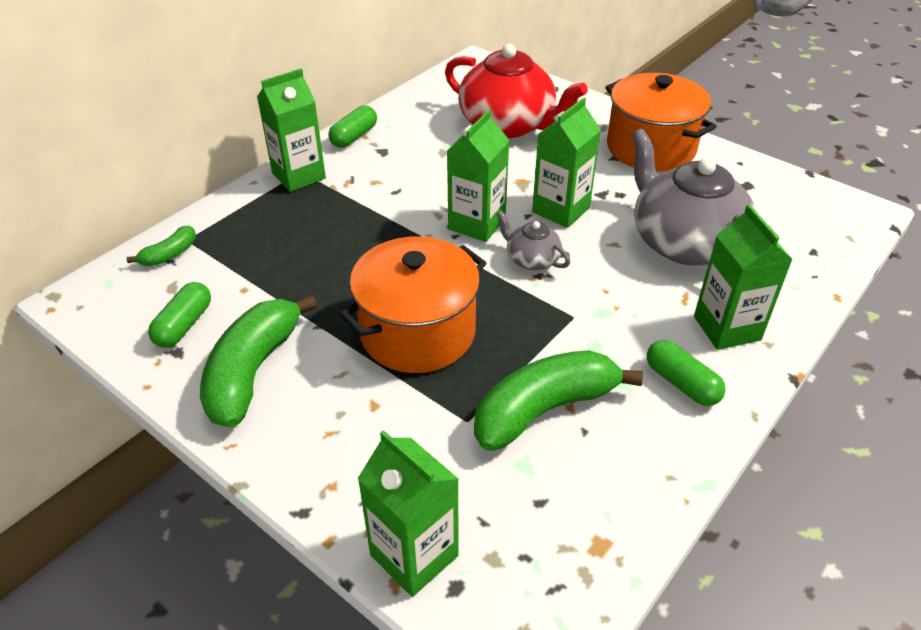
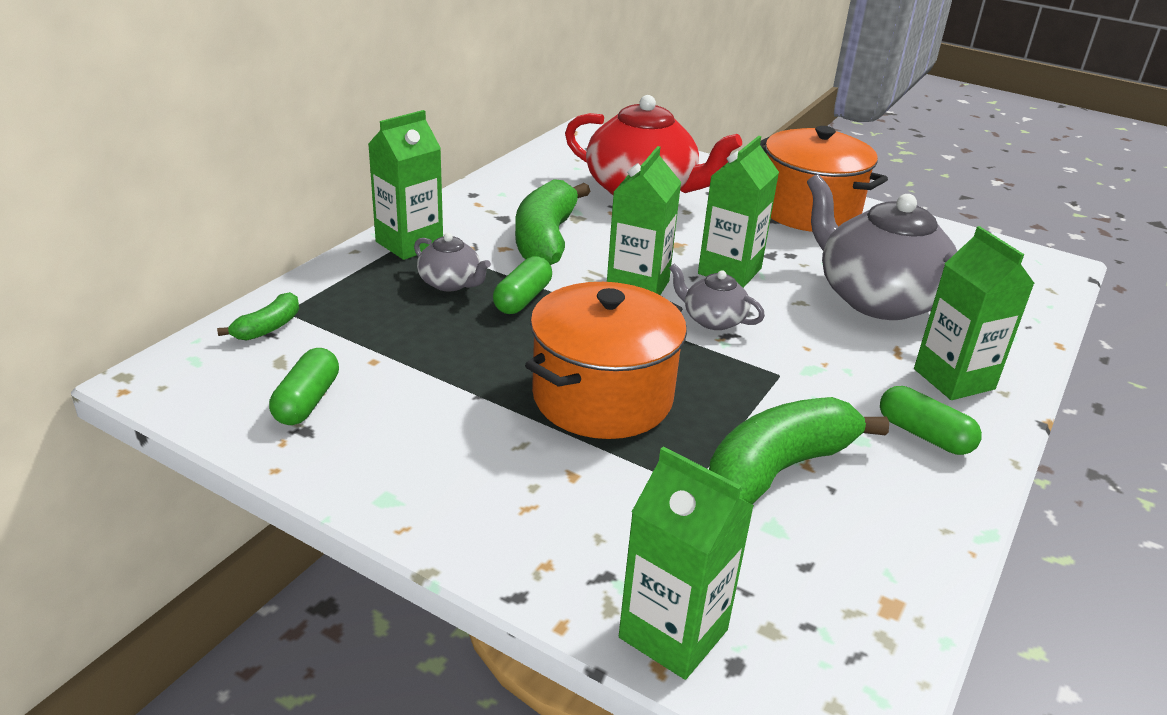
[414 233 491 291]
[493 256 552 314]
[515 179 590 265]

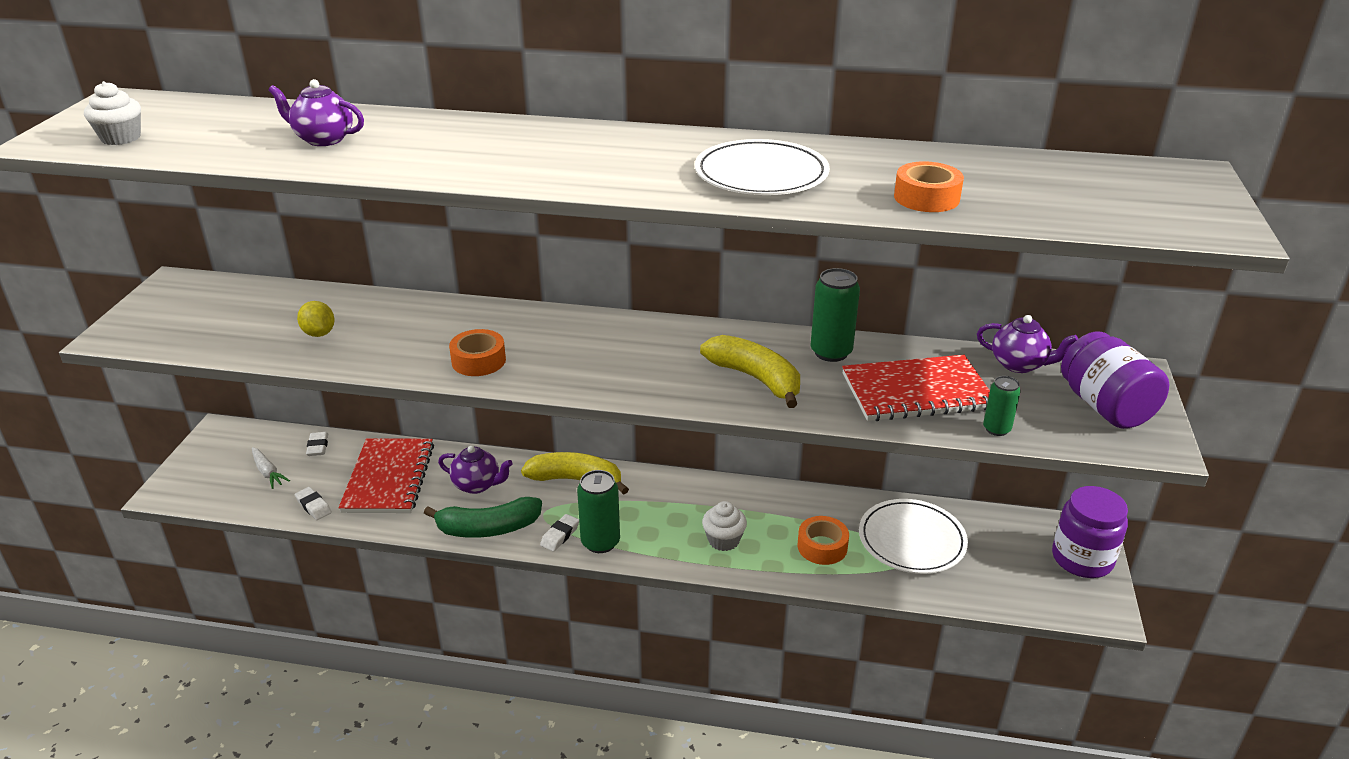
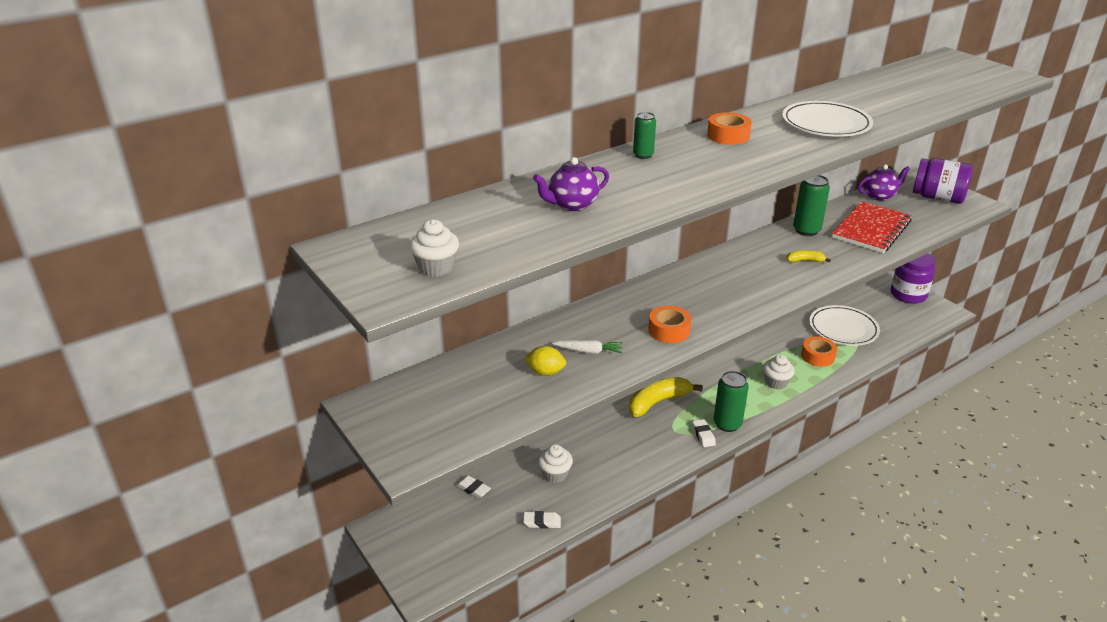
[538 444 573 483]
[552 340 623 354]
[633 112 656 159]
[707 112 752 145]
[787 250 831 263]
[424 497 542 538] (first image)
[438 446 513 494] (first image)

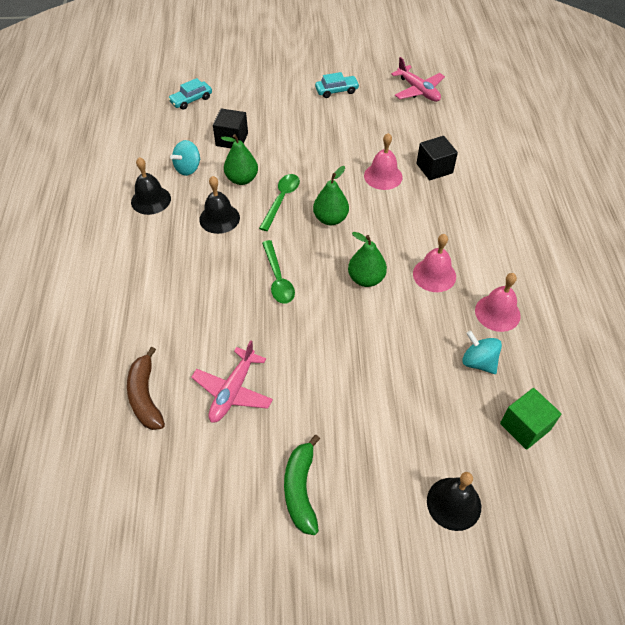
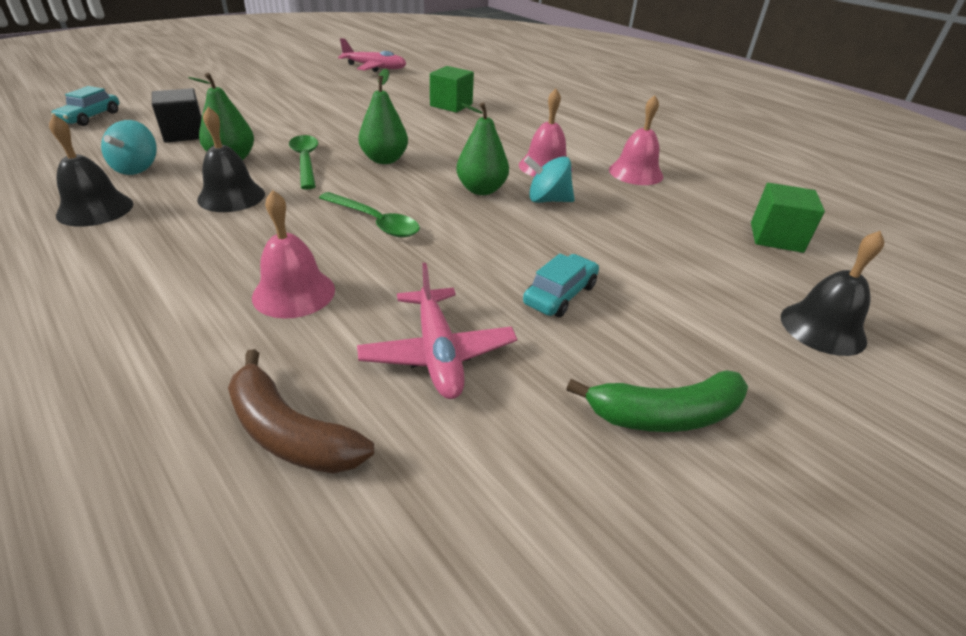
[252 190 335 319]
[430 66 474 113]
[523 253 599 317]
[524 156 575 203]
[566 370 748 432]

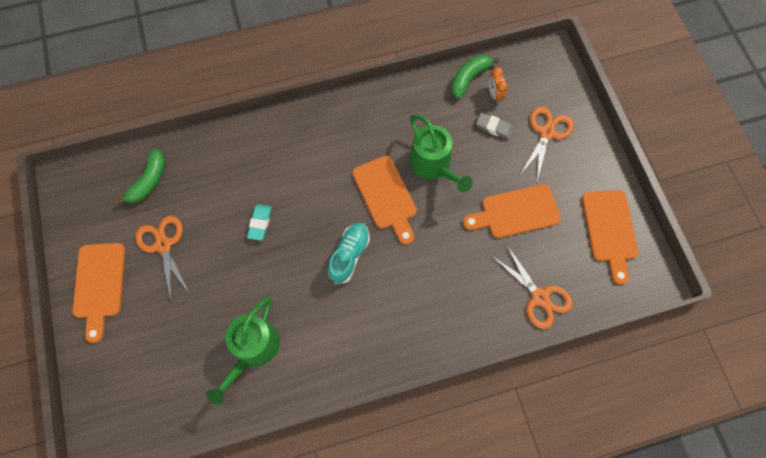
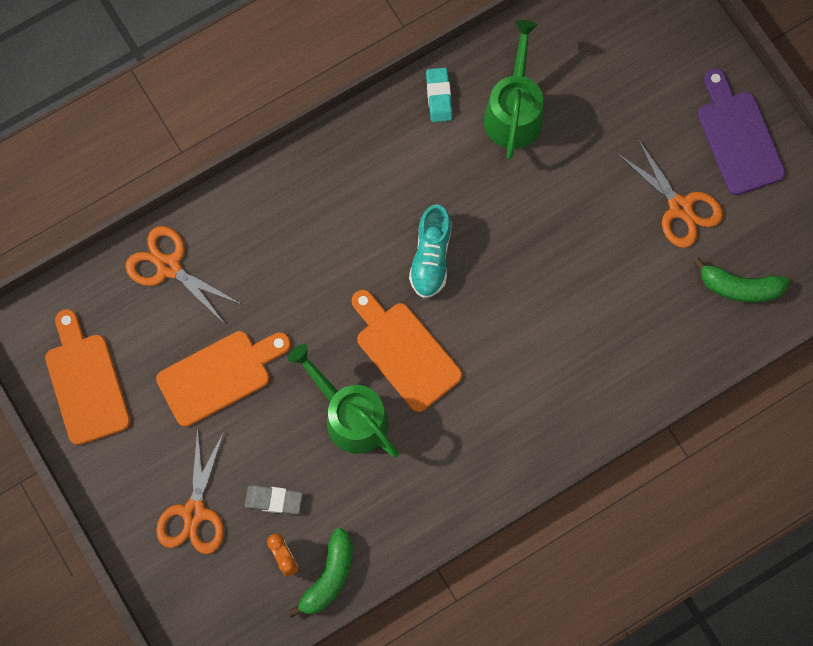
[426 68 452 122]
[694 257 789 303]
[698 68 786 195]

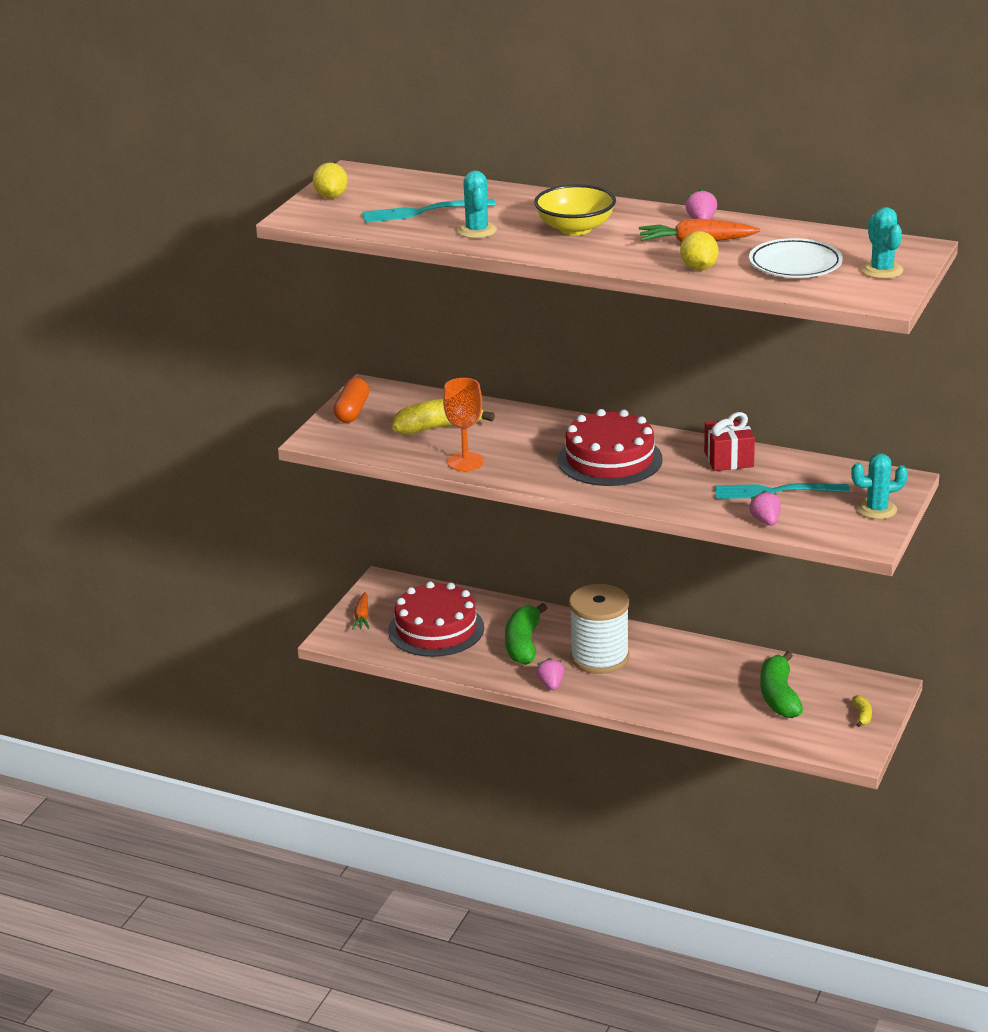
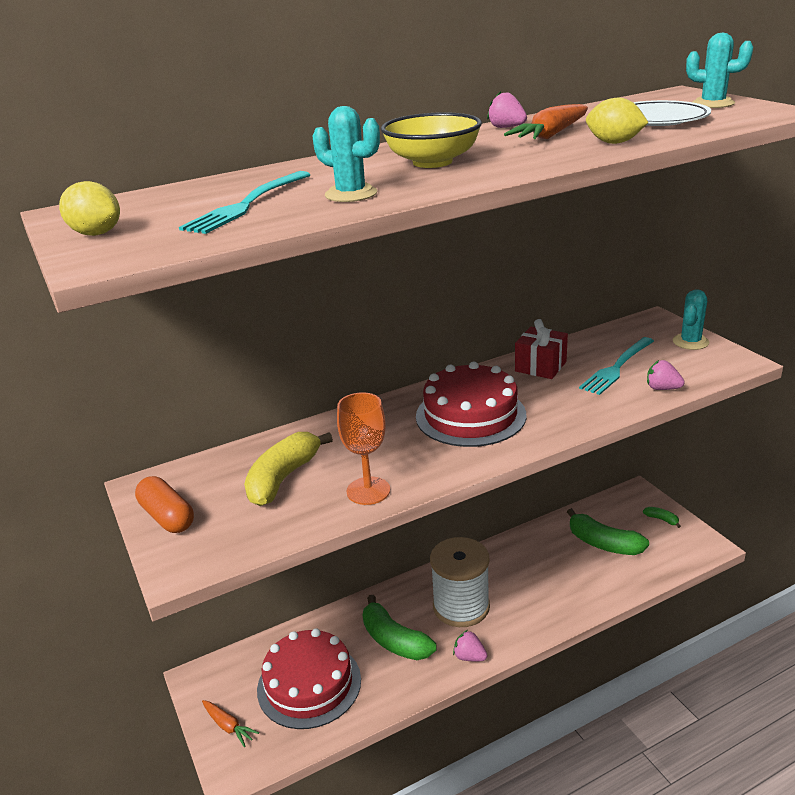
[643 507 681 528]

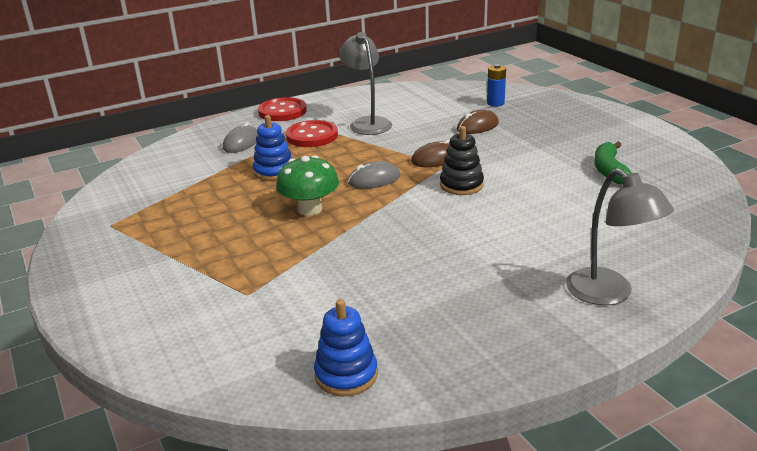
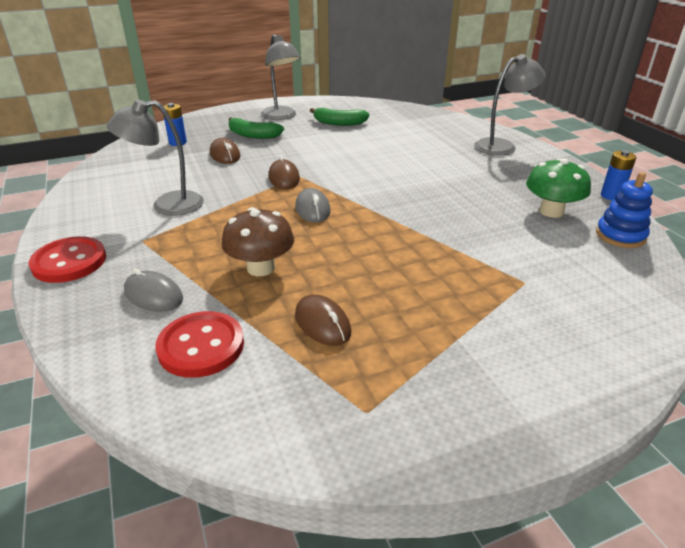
[155 311 244 378]
[221 207 294 276]
[228 117 284 139]
[261 34 301 120]
[295 294 351 346]
[526 158 591 218]
[601 150 636 201]
[440 126 484 195] (first image)

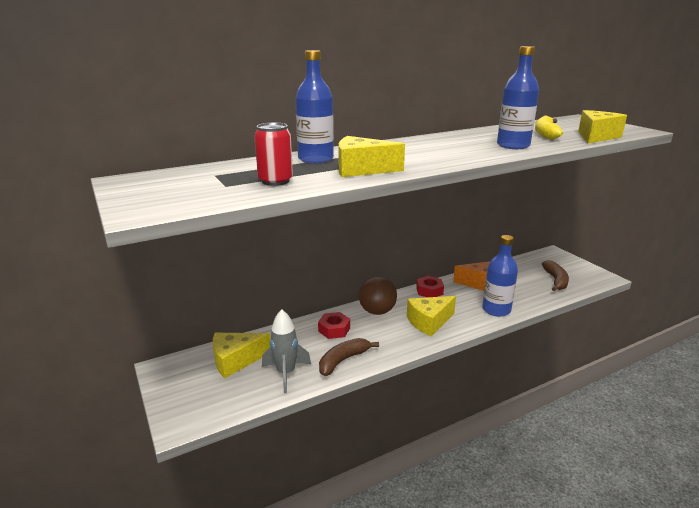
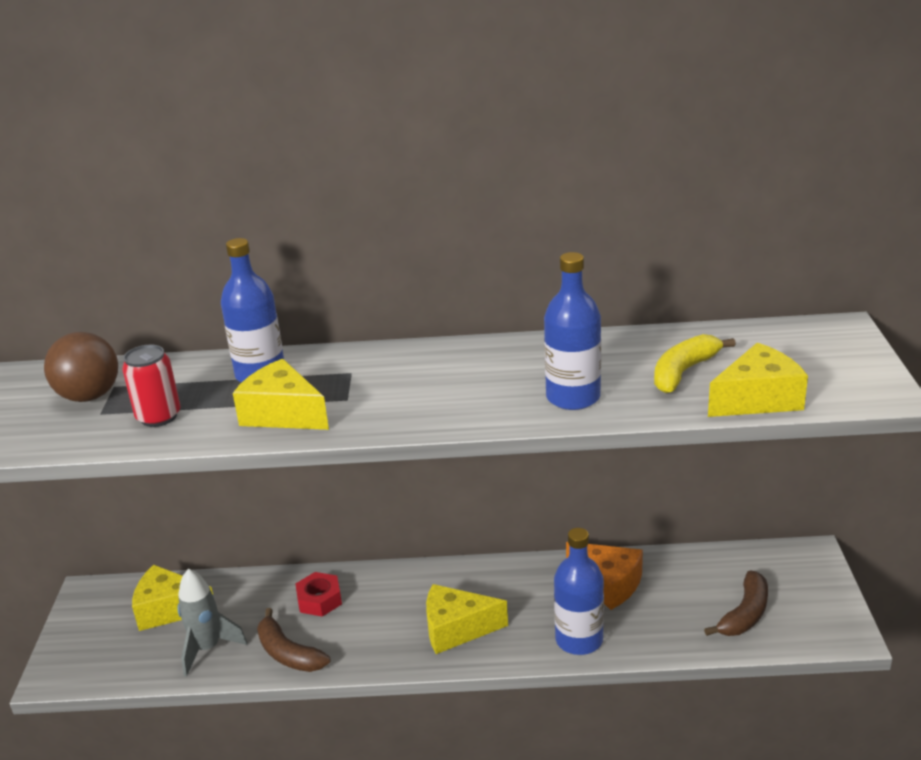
[44 332 118 402]
[257 608 330 672]
[416 276 444 297] (first image)

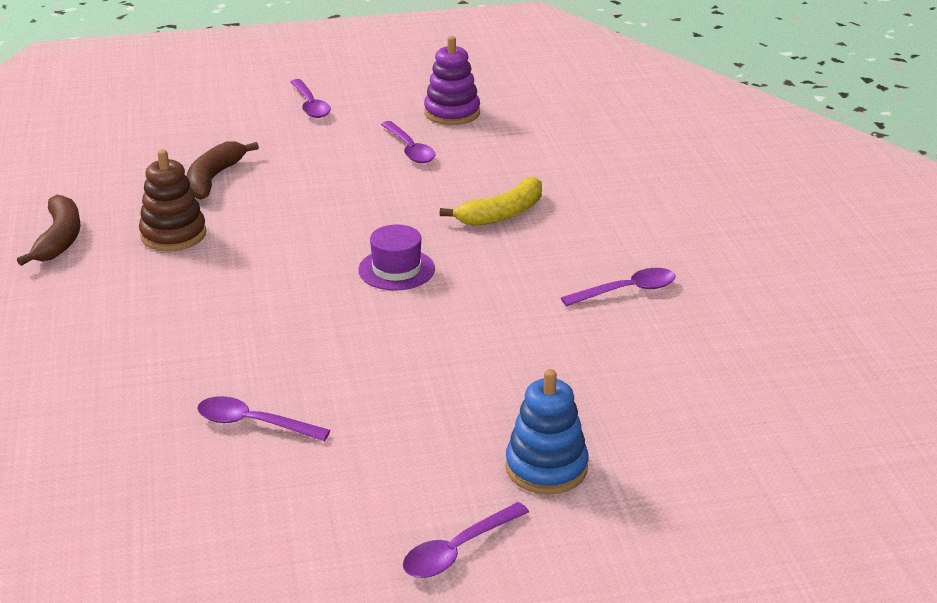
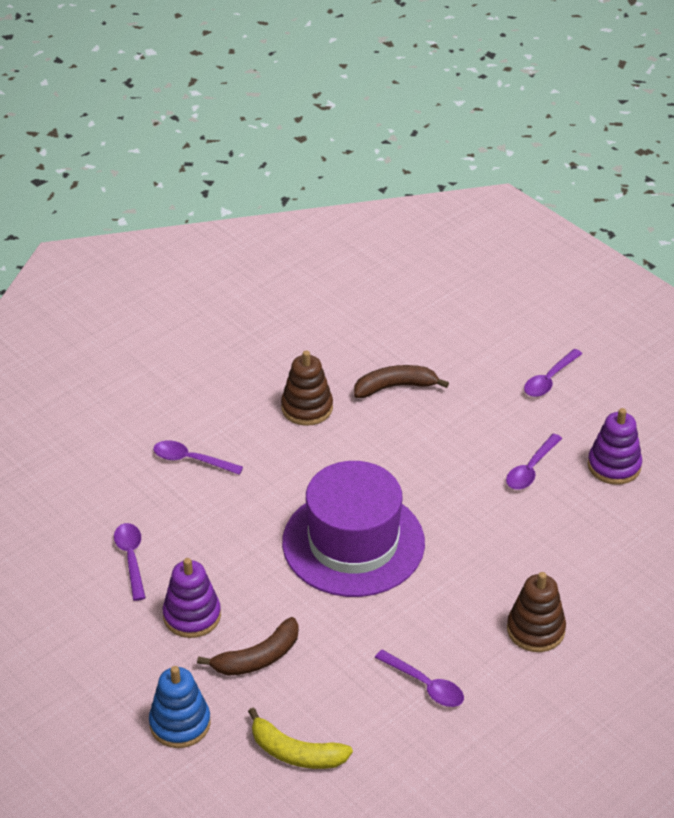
[153 440 243 475]
[163 558 221 638]
[197 617 299 676]
[248 708 353 769]
[282 461 425 597]
[507 572 566 652]

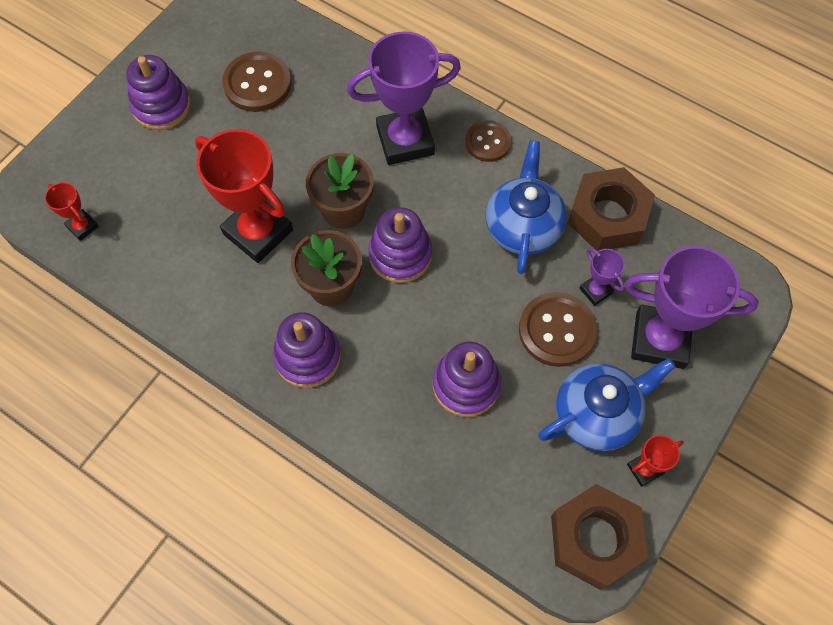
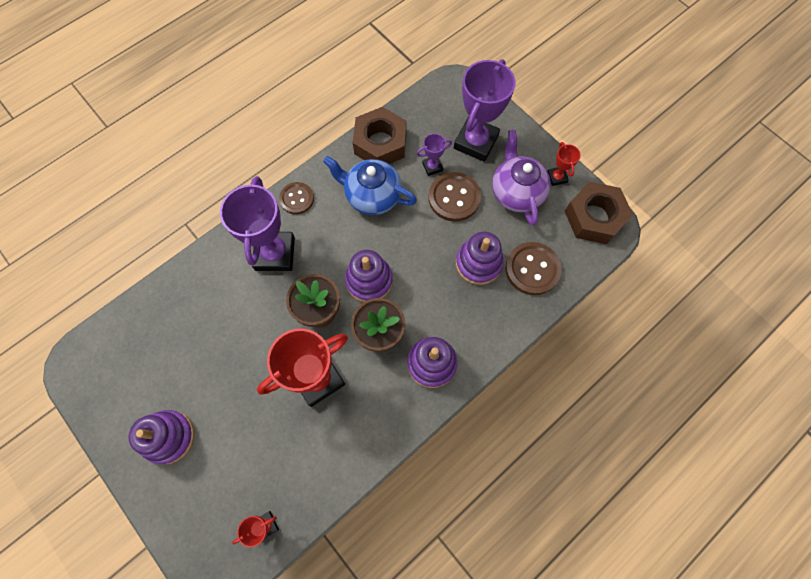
[492 130 551 226]
[505 242 562 295]

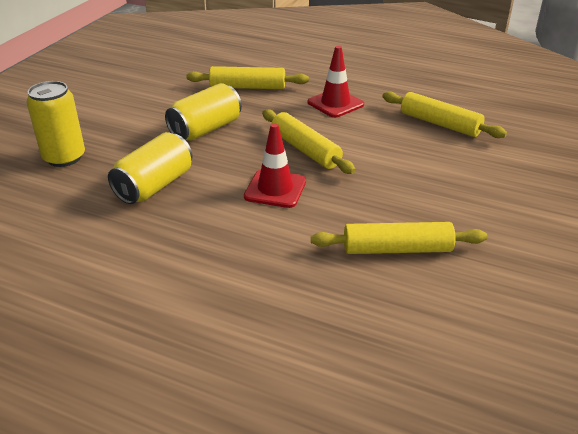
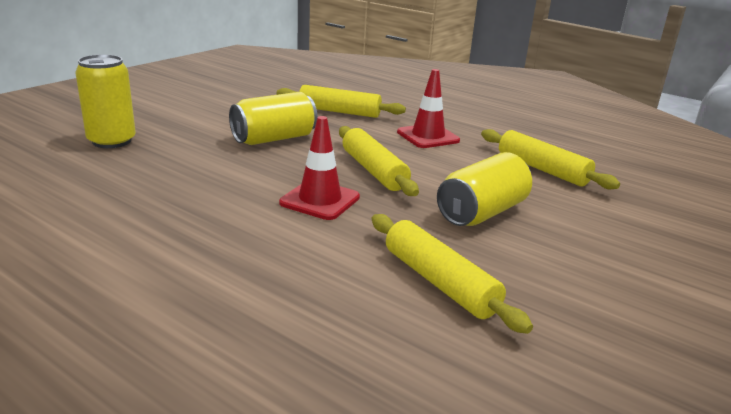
[372 214 533 334]
[437 152 532 226]

